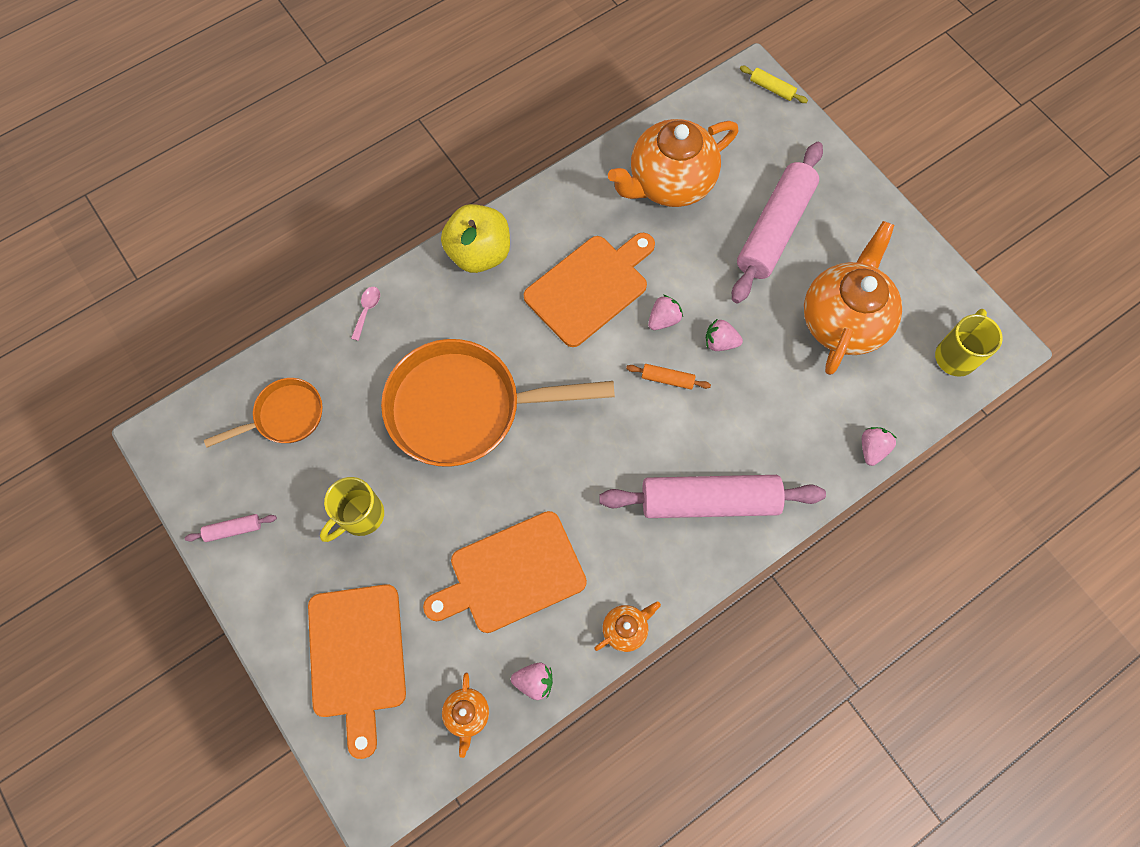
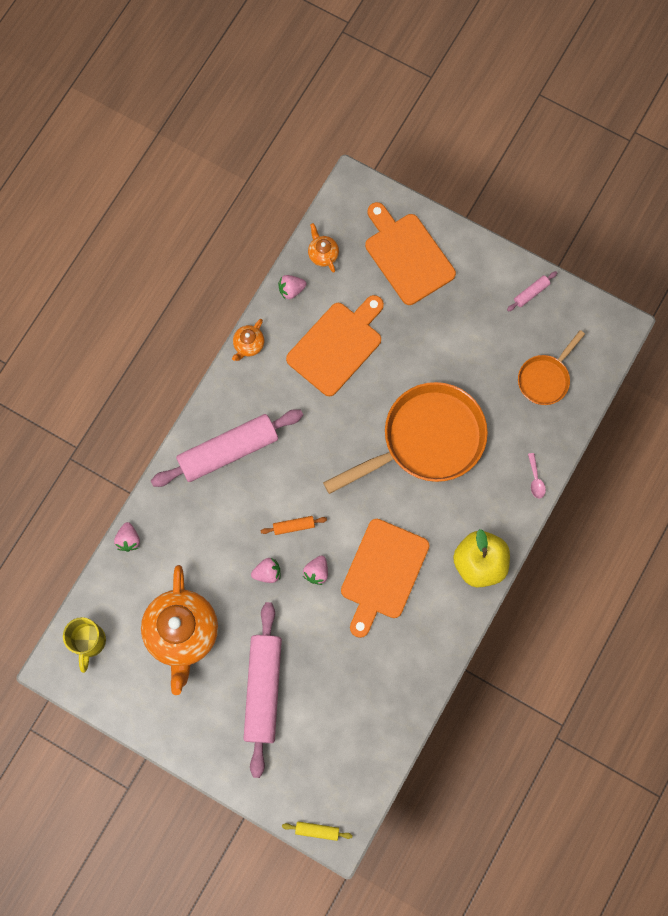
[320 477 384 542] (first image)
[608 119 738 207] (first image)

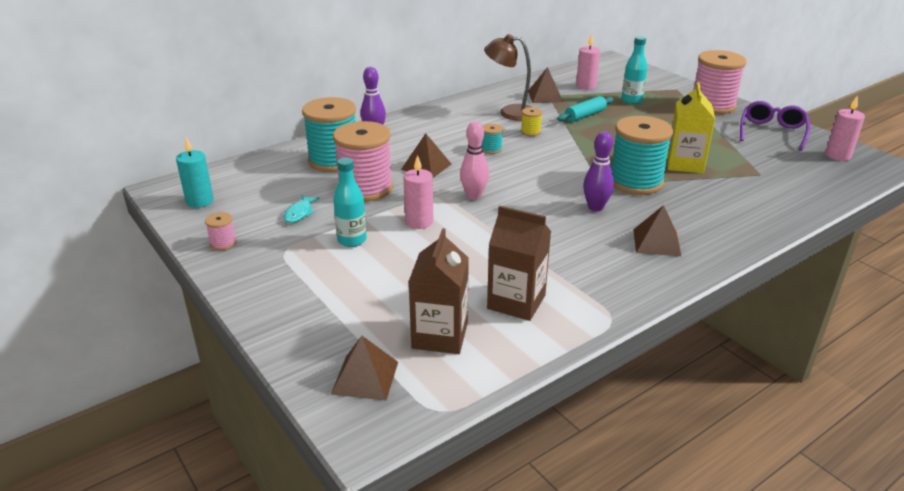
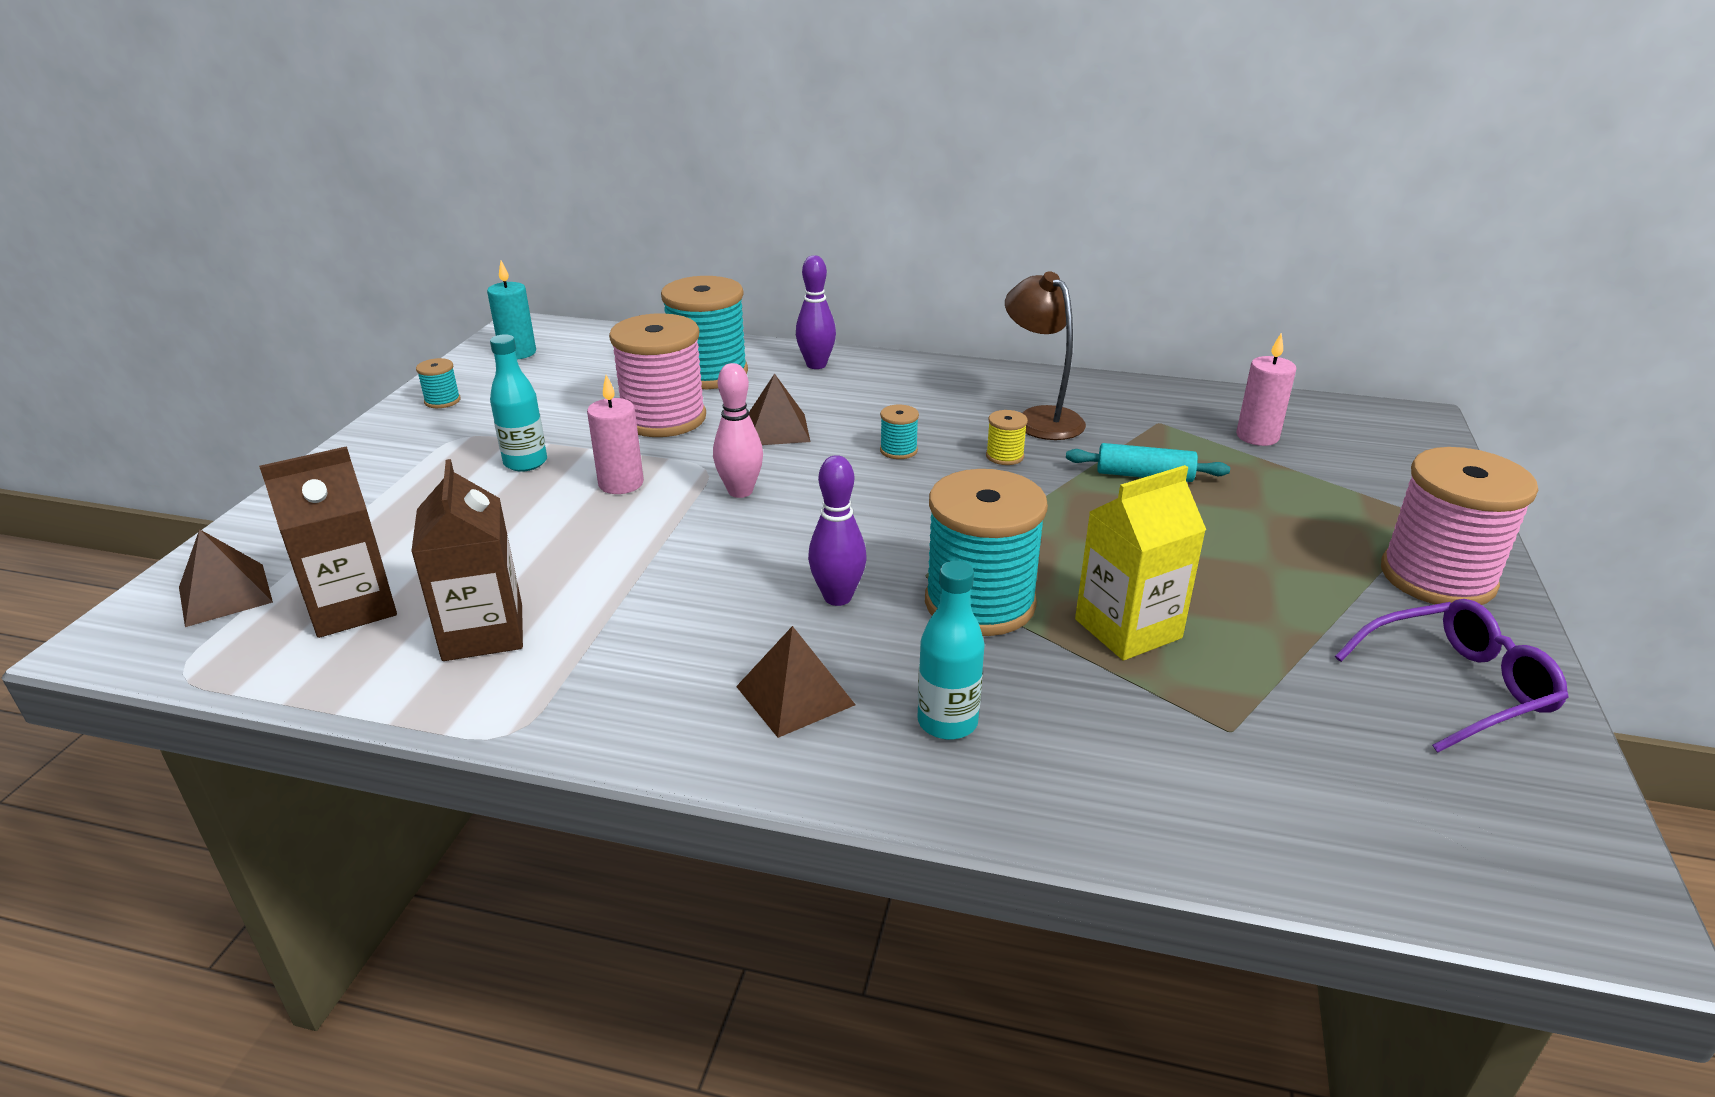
[416 358 461 408]
[917 561 985 740]
[283 195 320 223] (first image)
[528 67 563 103] (first image)
[825 96 865 161] (first image)

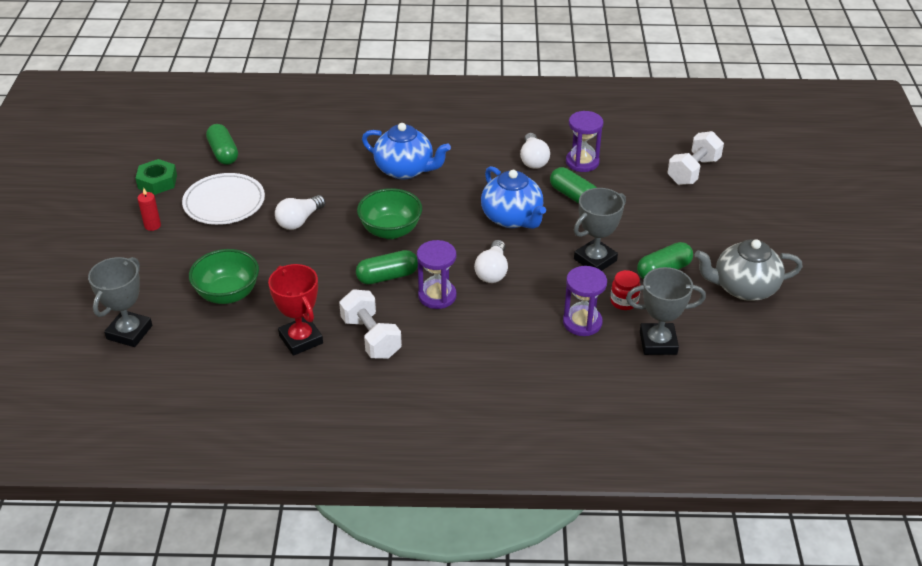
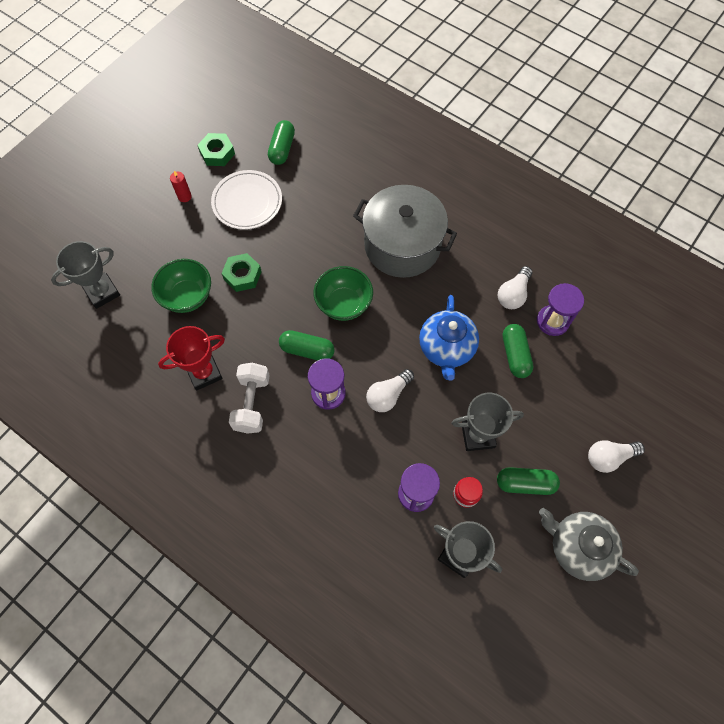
[158 326 225 391]
[221 253 262 292]
[353 185 457 278]
[588 440 645 473]
[667 131 724 185] (first image)

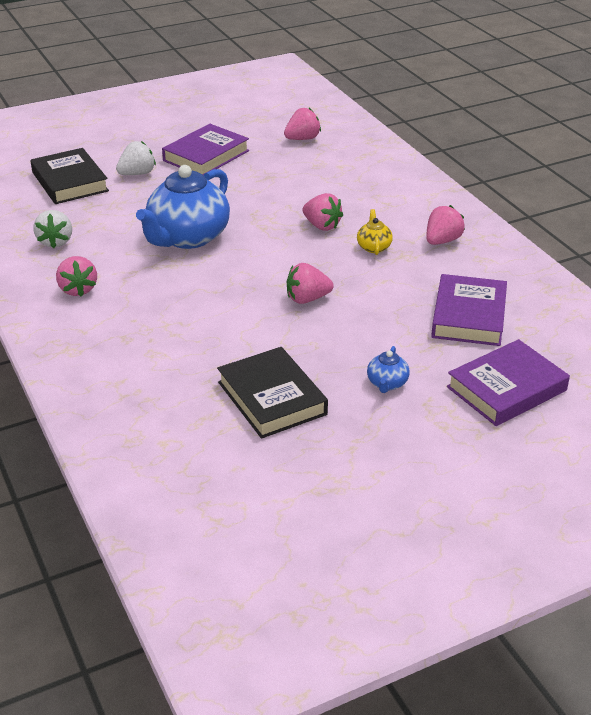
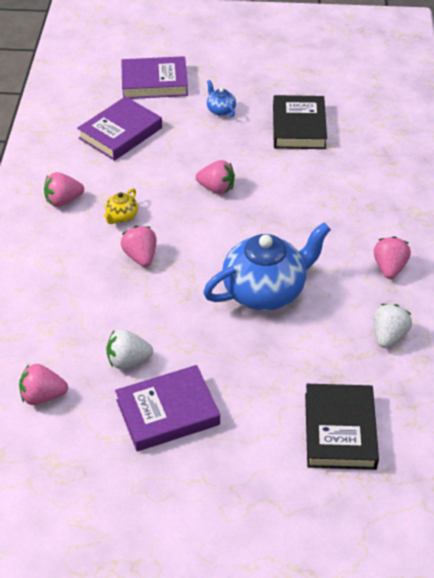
[106 329 153 369]
[207 80 236 117]

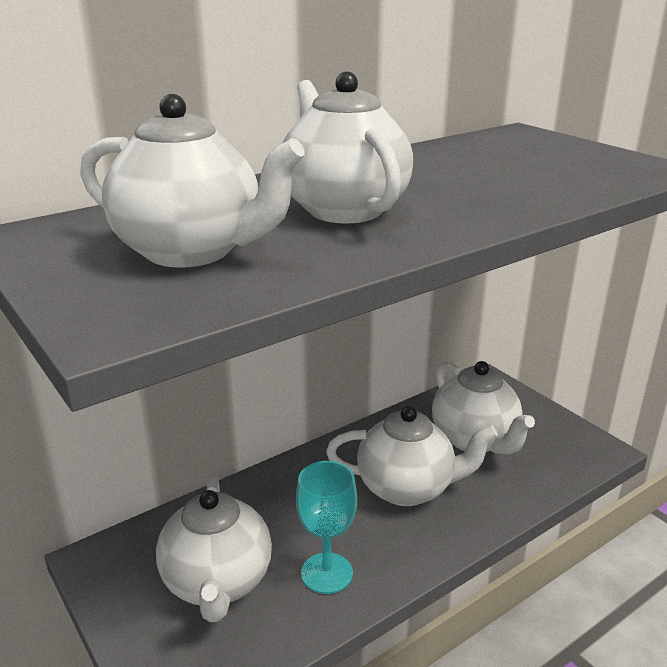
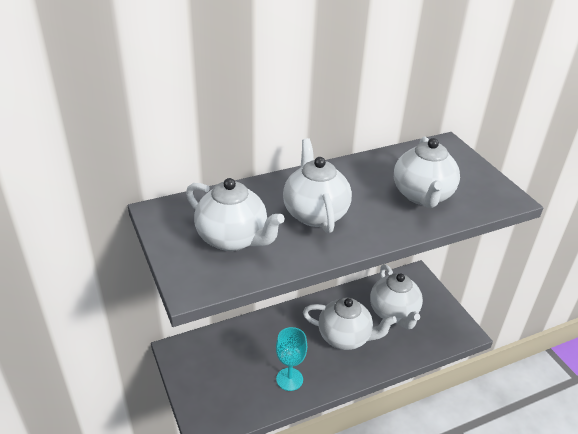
[394 136 460 208]

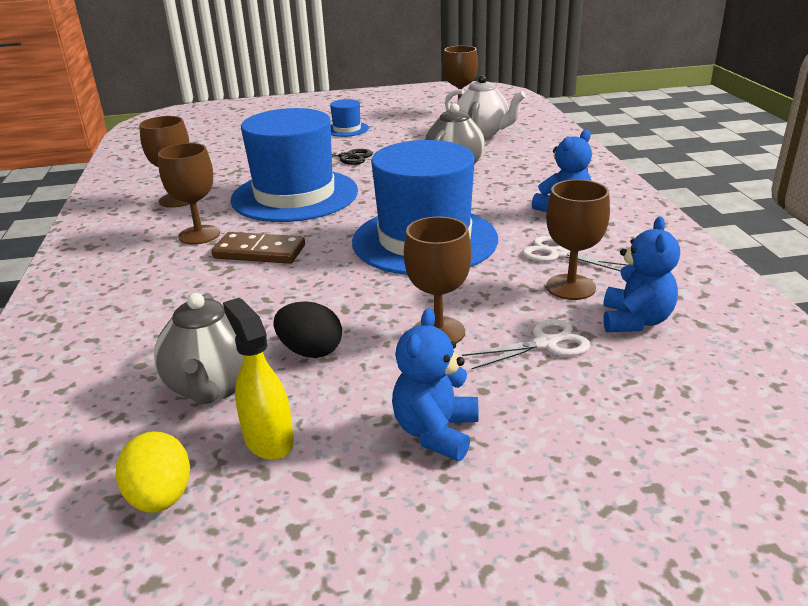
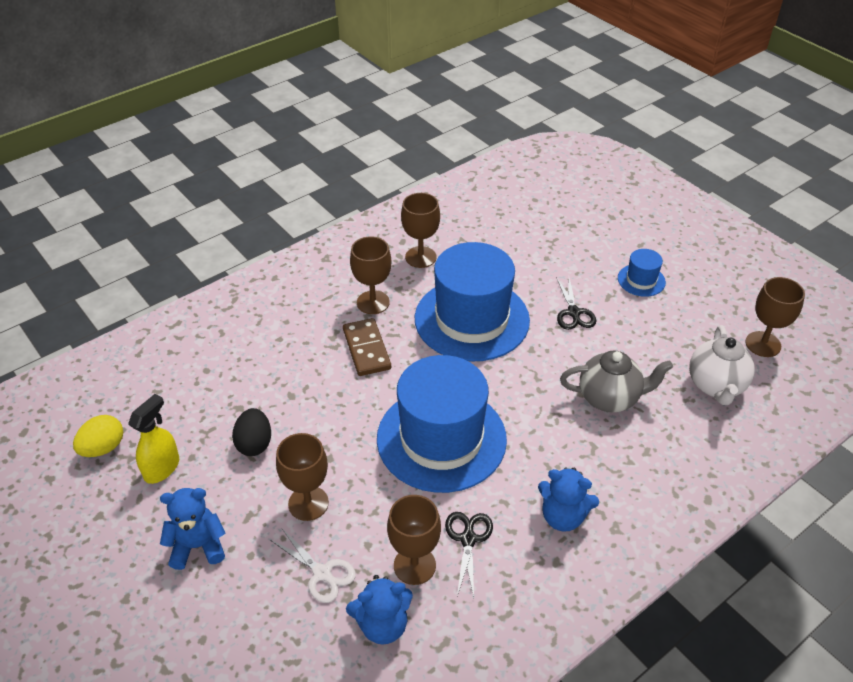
[445 512 493 597]
[154 293 243 405] (first image)

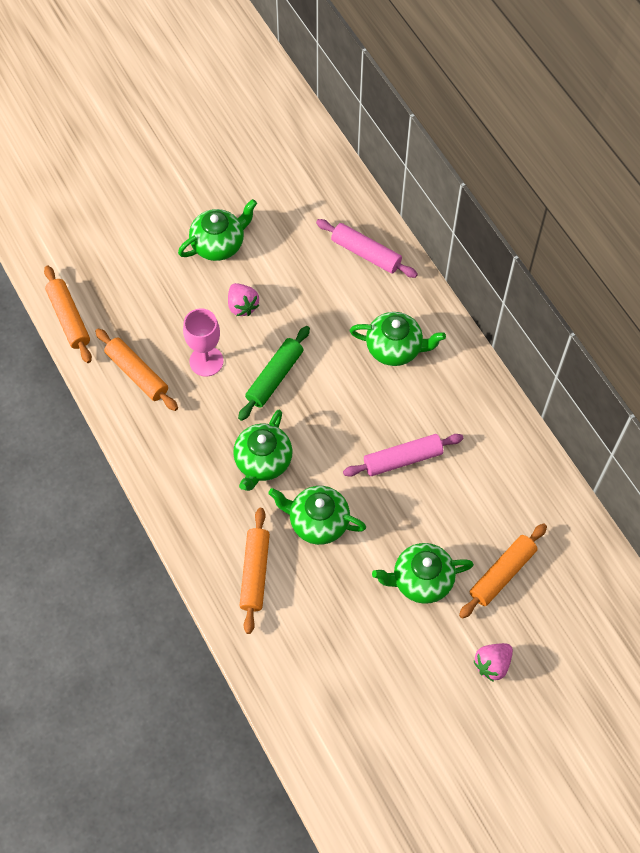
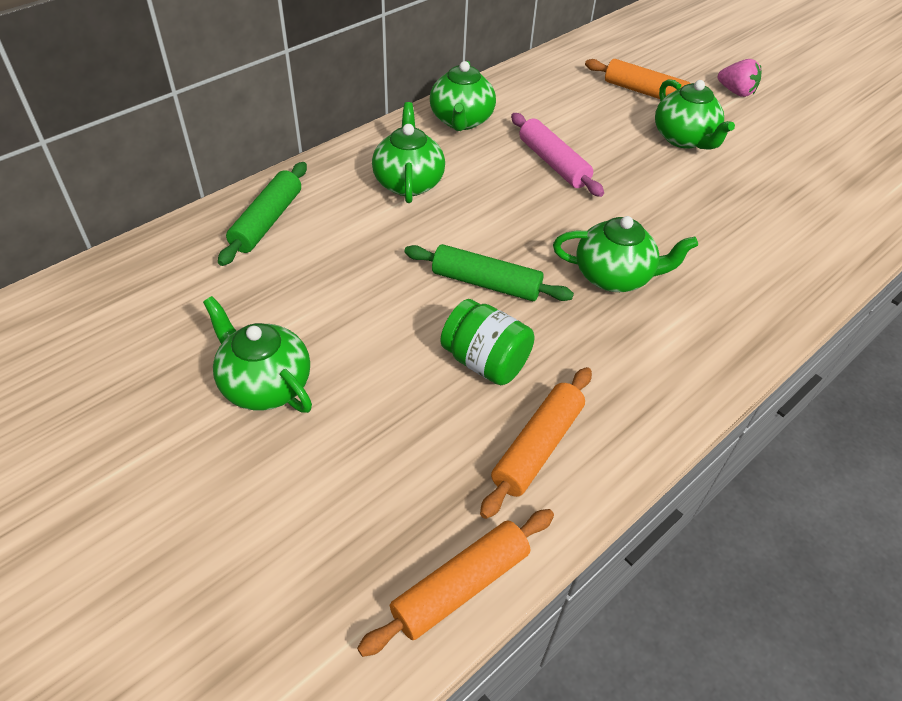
[218 162 307 266]
[430 61 496 131]
[440 299 534 385]
[228 283 259 316] (first image)
[239 508 270 634] (first image)

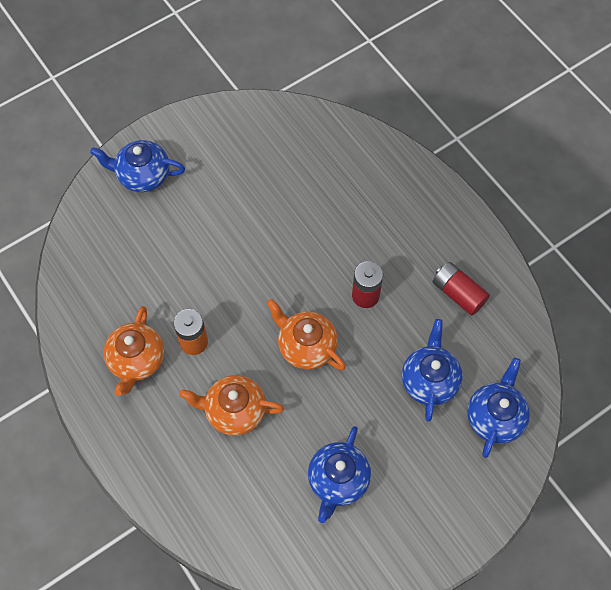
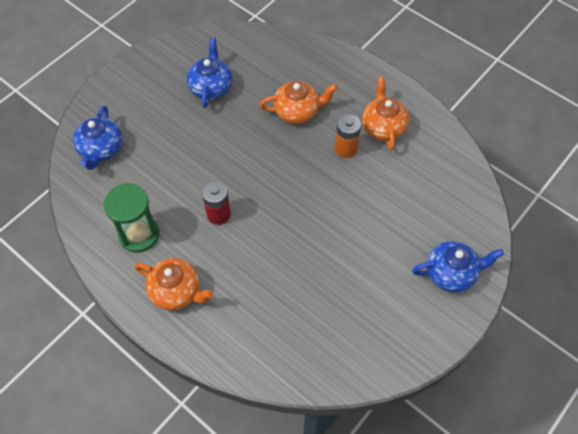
[104 183 159 252]
[135 258 213 310]
[402 319 463 422] (first image)

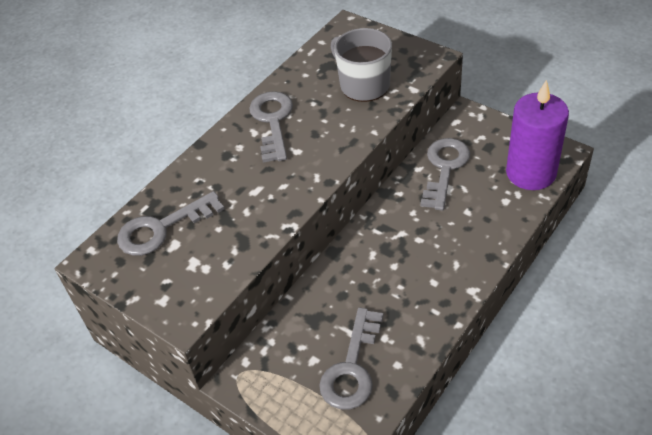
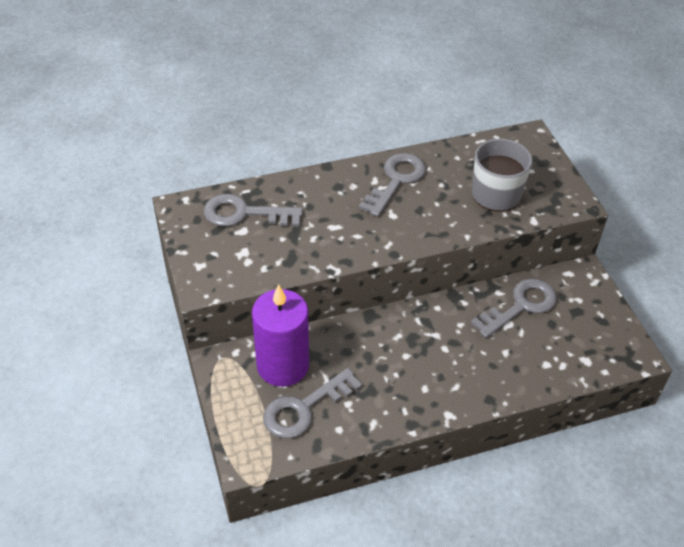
[252 284 309 387]

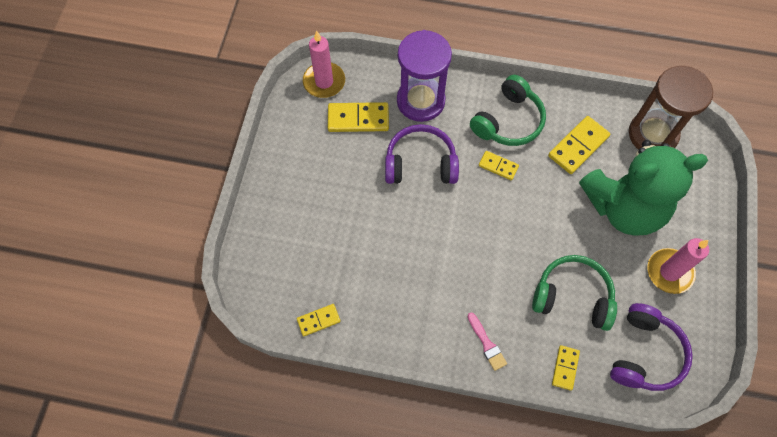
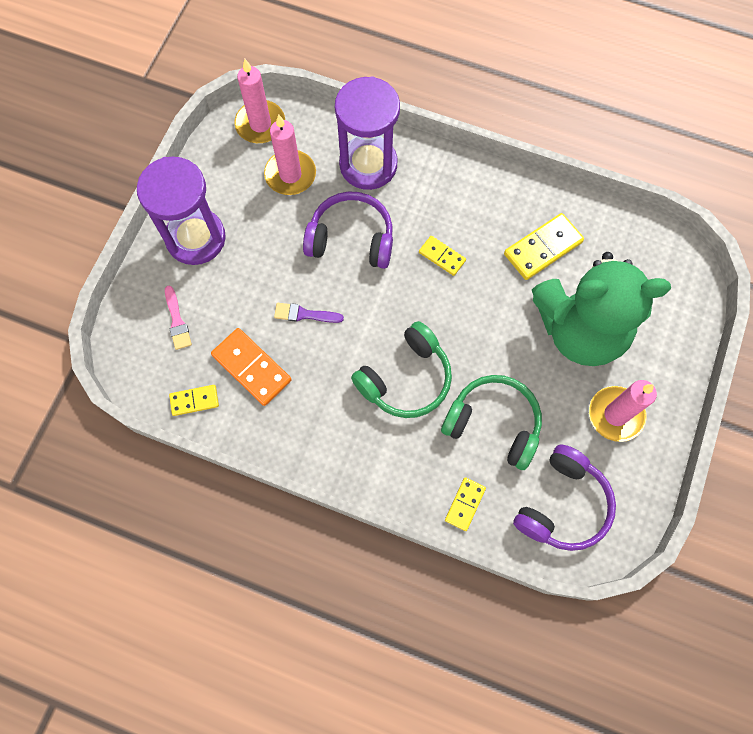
[137 157 226 265]
[165 285 192 350]
[211 328 291 406]
[264 114 316 195]
[274 303 344 323]
[351 321 452 418]
[629 66 713 149] (first image)

